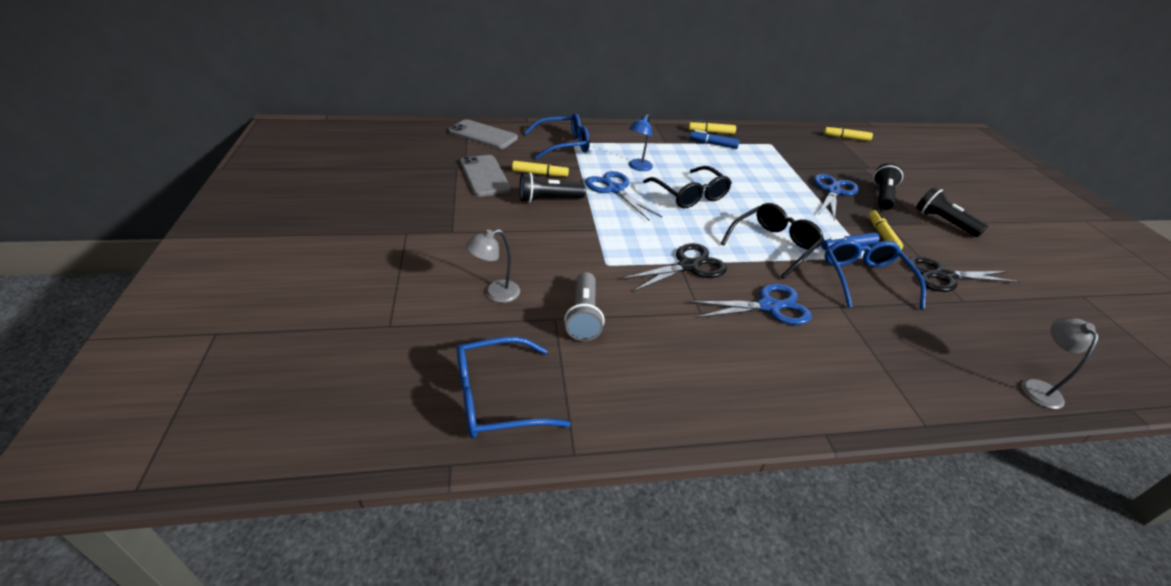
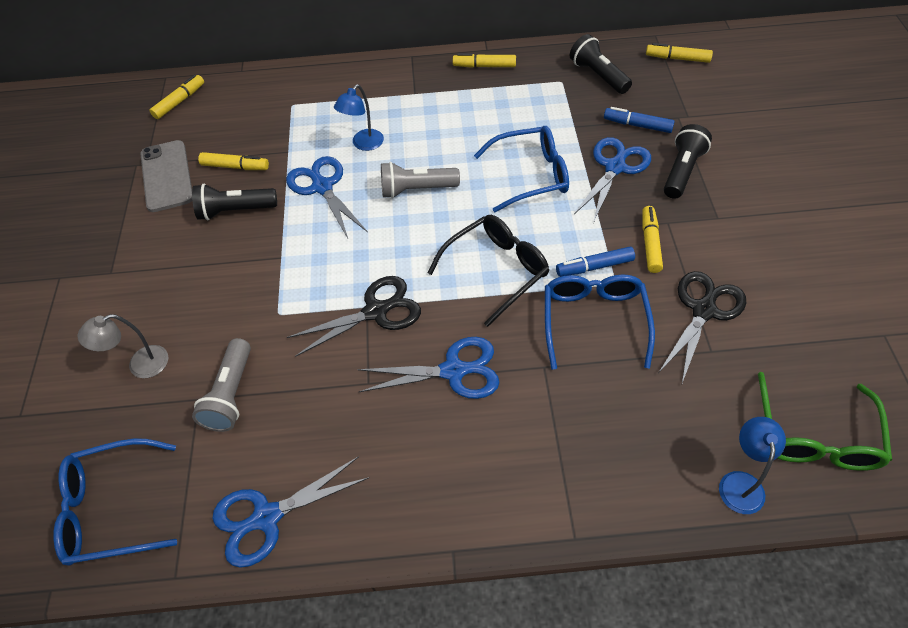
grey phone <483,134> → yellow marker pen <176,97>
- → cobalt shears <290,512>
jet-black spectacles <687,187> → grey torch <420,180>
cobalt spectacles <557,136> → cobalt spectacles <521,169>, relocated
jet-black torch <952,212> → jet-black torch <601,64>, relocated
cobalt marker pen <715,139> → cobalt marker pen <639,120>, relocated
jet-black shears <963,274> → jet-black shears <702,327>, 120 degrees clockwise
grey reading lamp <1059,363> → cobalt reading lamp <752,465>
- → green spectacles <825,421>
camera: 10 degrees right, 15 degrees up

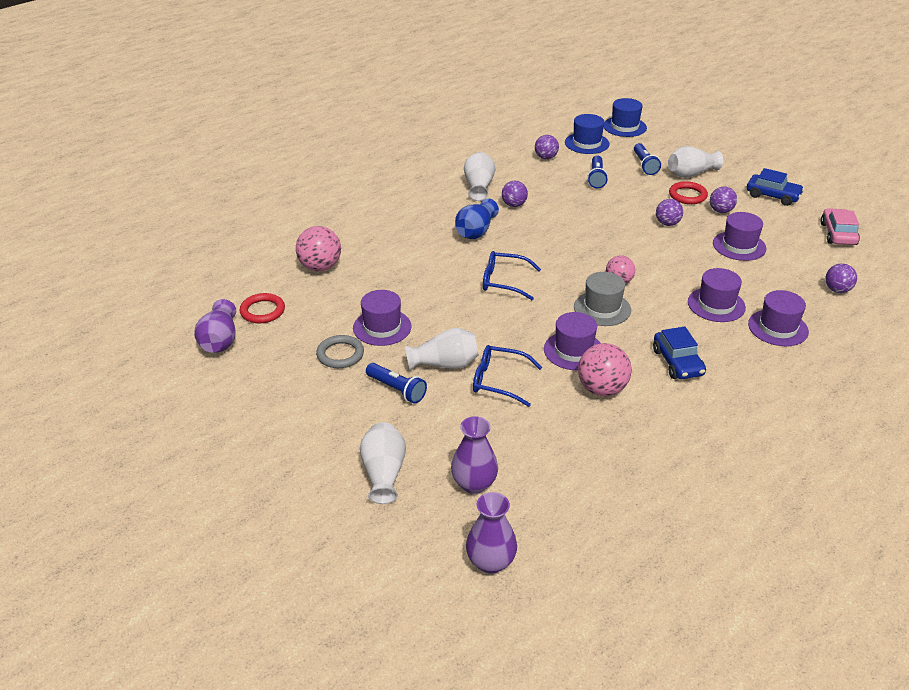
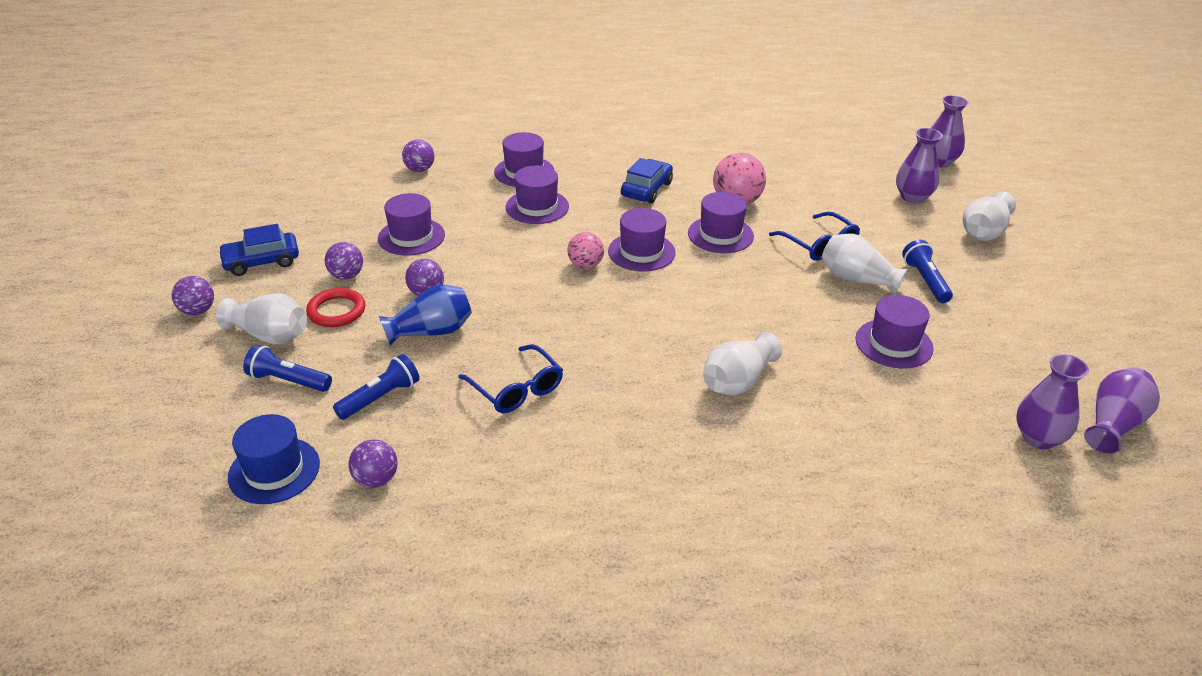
purple play ball <515,194> → purple play ball <193,295>, relocated
cobalt car <775,187> → cobalt car <258,250>, 90 degrees counterclockwise
cobalt torch <647,159> → cobalt torch <287,368>, 105 degrees counterclockwise
cobalt flower vase <477,218> → cobalt flower vase <425,315>, relocated
cobalt spectacles <512,275> → cobalt spectacles <510,378>, relocated
grey top hat <602,299> → purple top hat <642,240>
pure white flower vase <479,176> → pure white flower vase <742,364>, relocated
crimson torus <262,308> → purple flower vase <1052,401>
rosy play ball <318,248> → -
grey torus <340,351> → -
cobalt top hat <625,117> → -
rosy car <840,226> → -
camera: 140 degrees left, 0 degrees up

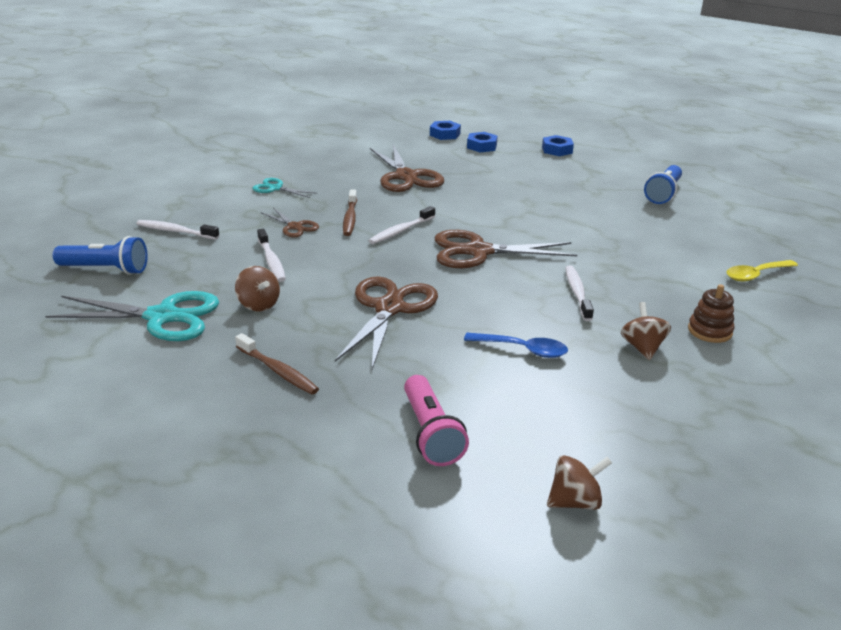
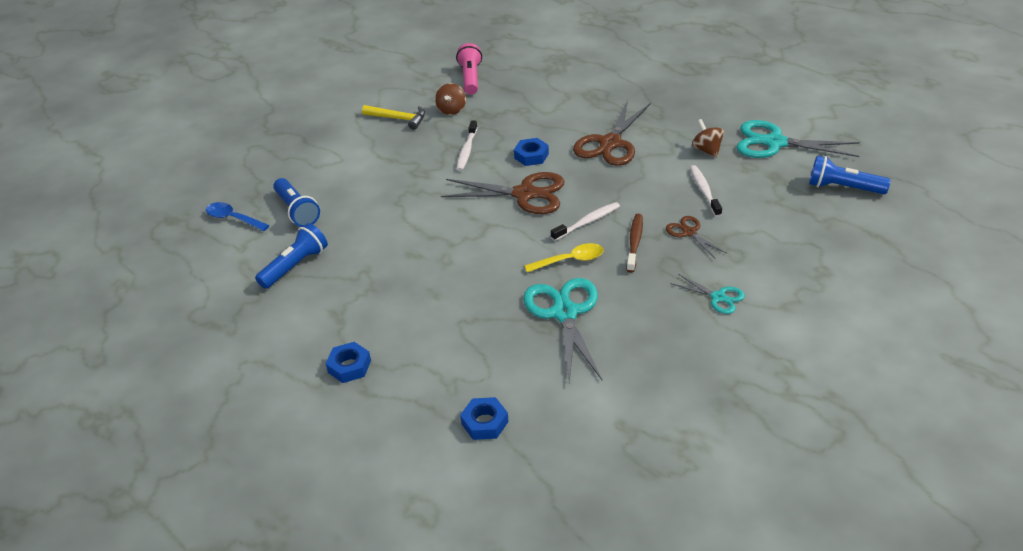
cobalt spoon <516,345> → cobalt spoon <237,216>, relocated
- → cobalt torch <296,202>
russet ring stacker <711,313> → yellow hammer <393,117>
rosy torch <436,420> → rosy torch <469,69>, relocated
cobalt nut <482,142> → cobalt nut <531,152>, relocated
russet shears <407,168> → aqua shears <562,330>
yellow spoon <762,271> → yellow spoon <564,258>, relocated
pure white dental brush <177,230> → -
russet dental brush <277,364> → -
russet toy top <579,482> → -
camera: 165 degrees left, 10 degrees up

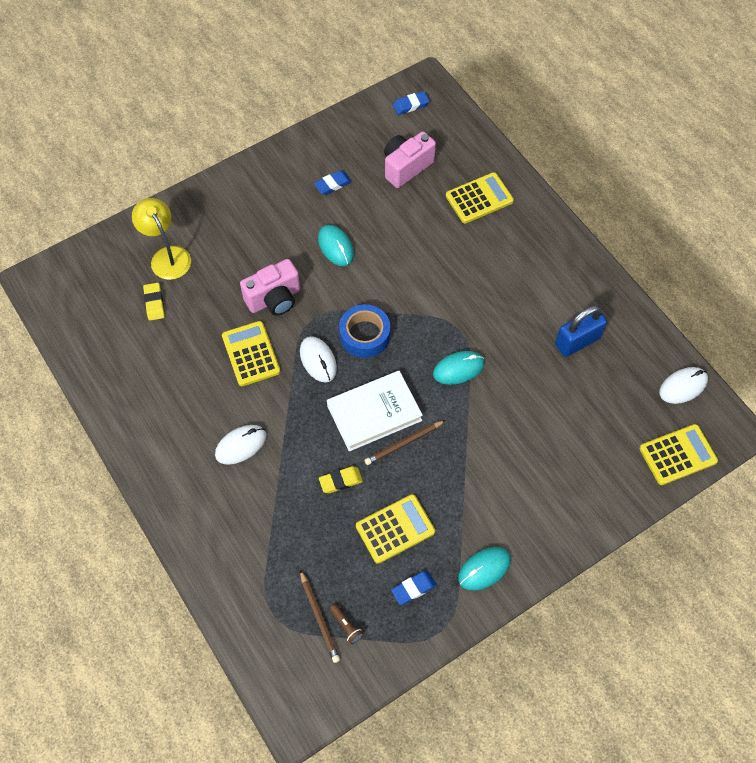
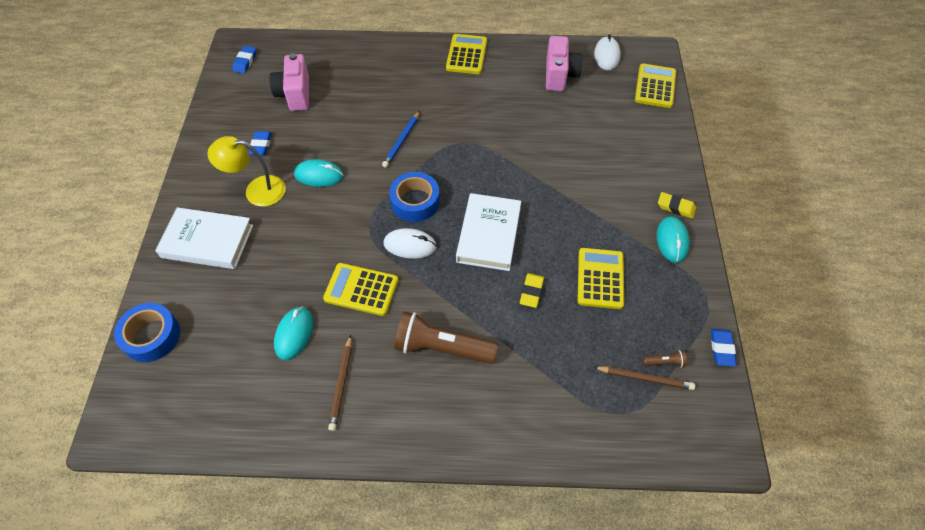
- → cobalt tape <147,332>
- → pure white book <204,238>
yellow reading lamp <161,239> → yellow reading lamp <246,171>, relocated
aqua computer mouse <459,368> → aqua computer mouse <293,333>, relocated
russet wooden pencil <405,442> → russet wooden pencil <340,383>, relocated
- → cobalt wooden pencil <401,139>
pure white computer mouse <241,445> → russet torch <446,337>
yellow calculator <480,197> → yellow calculator <466,54>, relocated
rosy camera <270,287> → rosy camera <564,63>, relocated
yellow eraser <154,301> → yellow eraser <677,205>, relocated
cobalt eraser <414,588> → cobalt eraser <723,347>, relocated
cobalt padlock <581,331> → -
camera: 55 degrees left, 5 degrees down

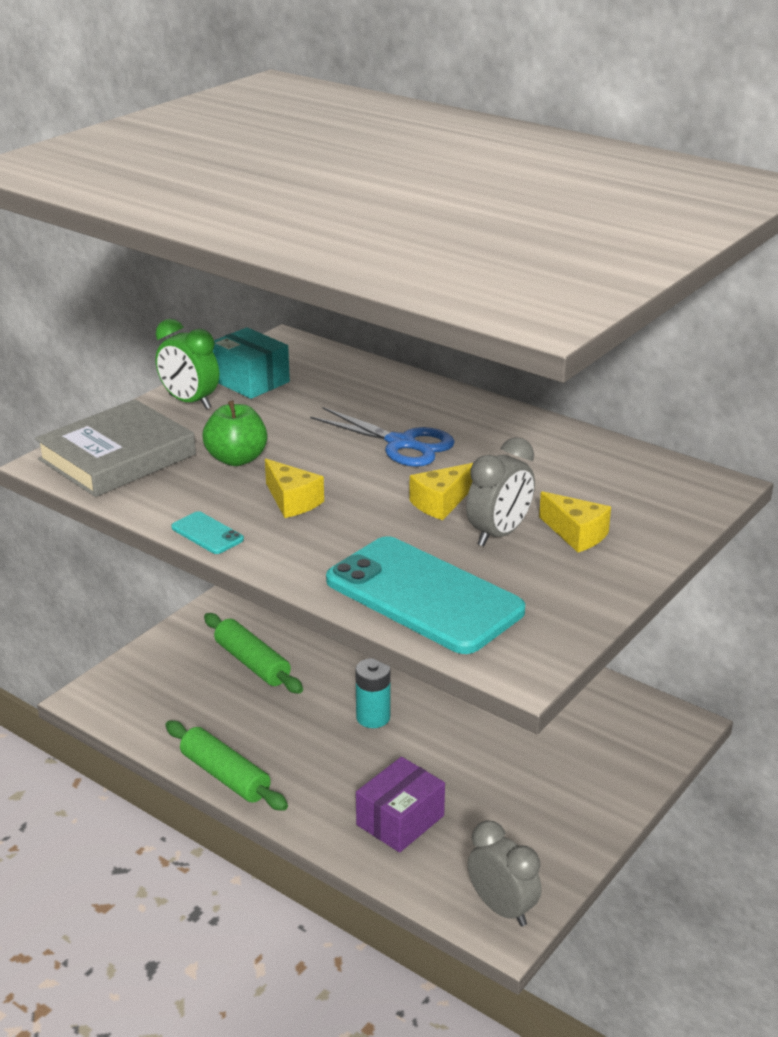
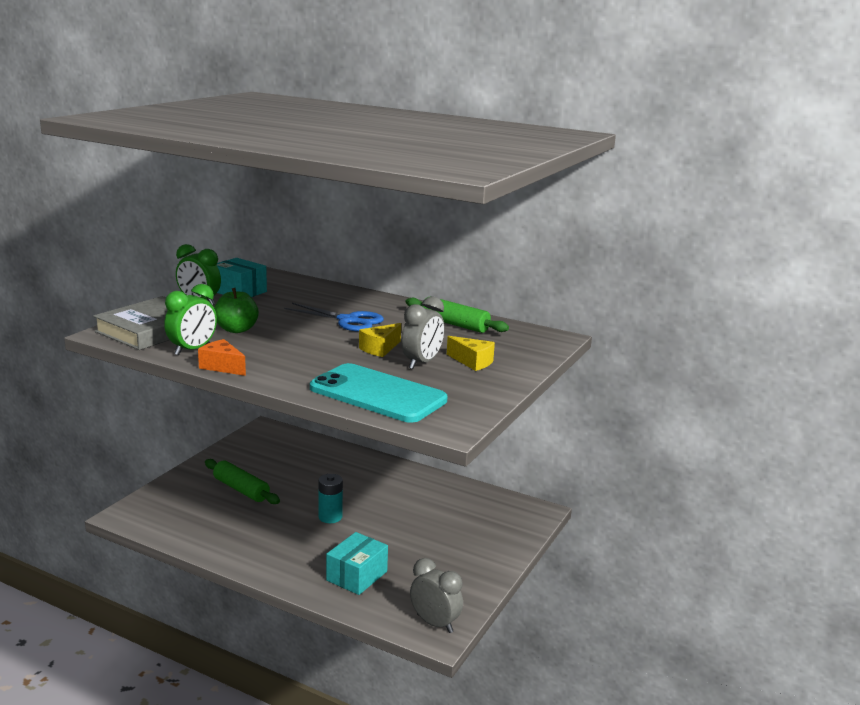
- → green bedside clock <190,320>
aqua phone <207,532> → orange-coloured cheese wedge <222,357>
purple package <400,805> → aqua package <357,563>
green rolling pin <226,766> → green rolling pin <457,314>, relocated
yellow cheese wedge <294,488> → -
camera: 10 degrees left, 10 degrees down

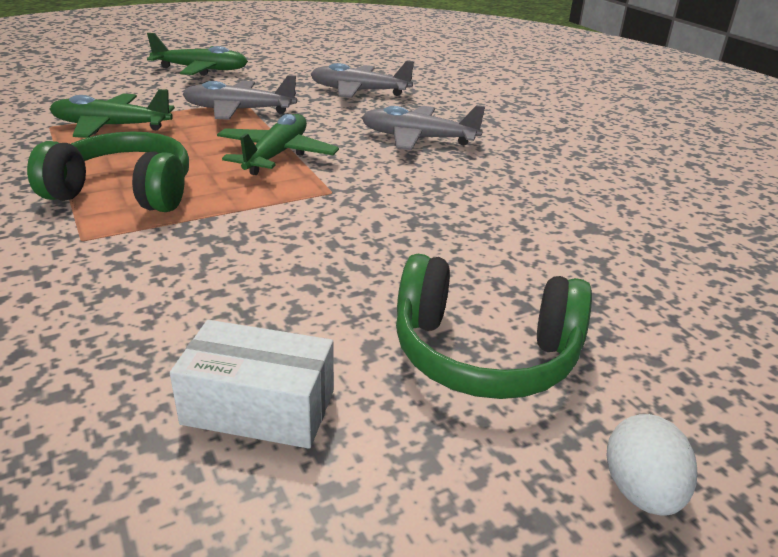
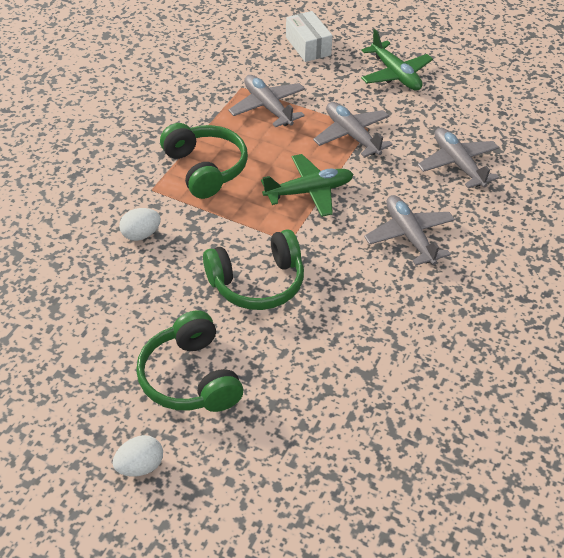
- → pure white egg <140,224>
- → green headset <253,269>
green toy plane <112,113> → grey toy plane <266,101>
pure white package <252,384> → pure white package <309,36>, relocated
camera: 55 degrees right, 15 degrees up

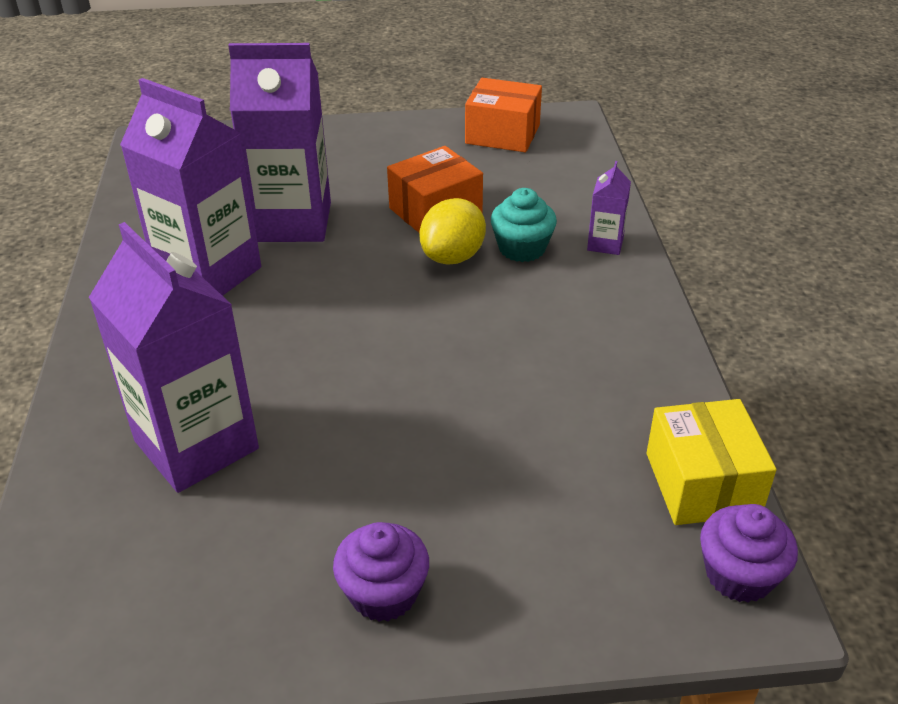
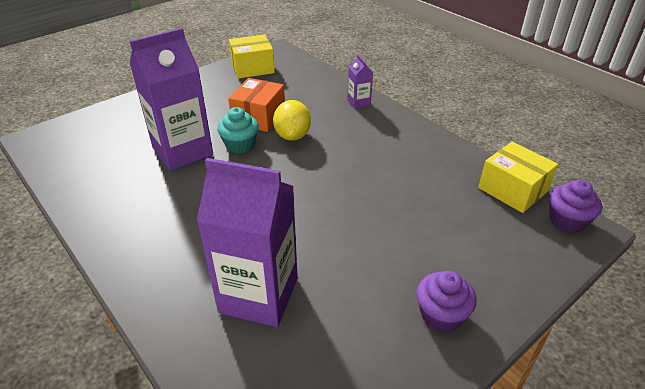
aqua muffin <524,225> → aqua muffin <238,130>, relocated
orange-coloured package <503,115> → yellow package <252,56>
purple carton <190,187> → -
camera: 35 degrees left, 0 degrees up

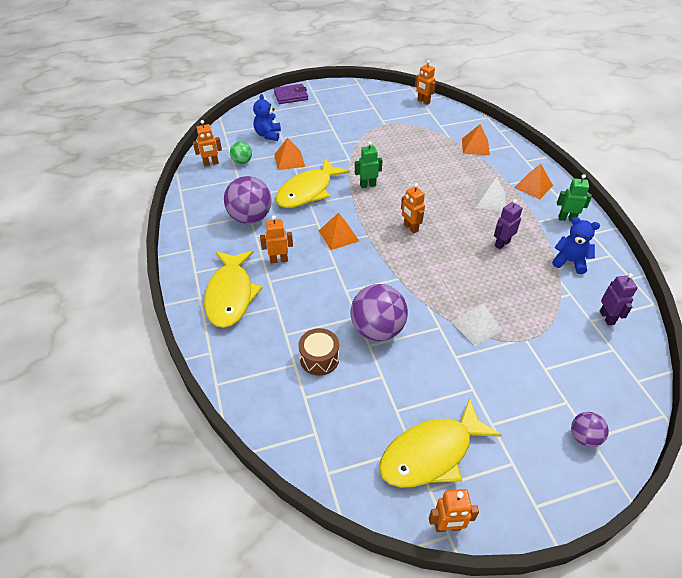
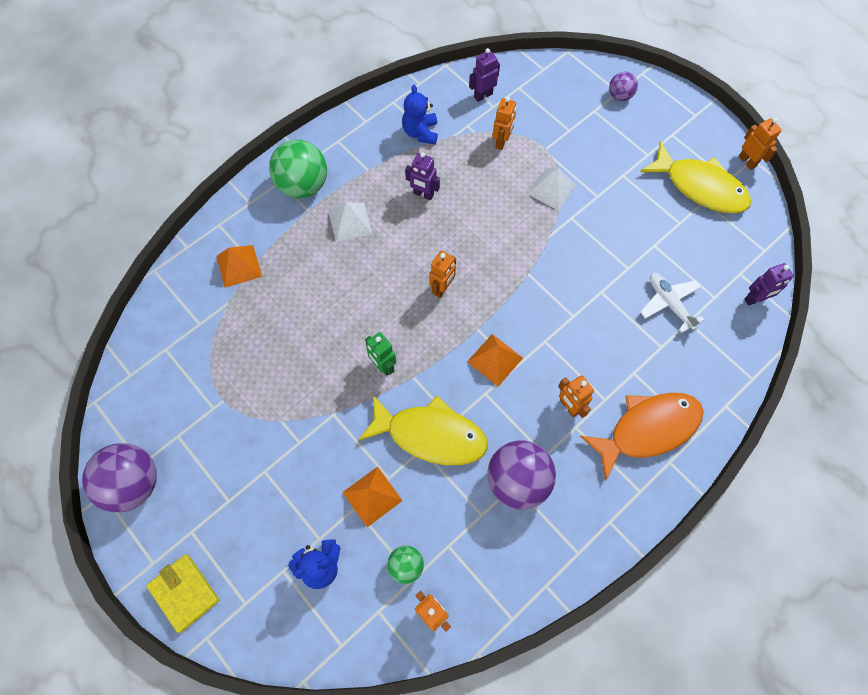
purple play ball <379,312> → purple play ball <119,478>, relocated
purple wallet <291,94> → yellow wallet <182,593>
orange-coloured pyramid <533,181> → green play ball <298,169>
orange-coloured robot figure <425,82> → orange-coloured robot figure <504,123>, relocated
yellow fish <233,289> → orange-coloured fish <642,436>
russet drum <318,352> → pure white toy plane <672,303>
- → purple robot figure <768,284>
green robot figure <574,197> → -
camera: 115 degrees left, 20 degrees up

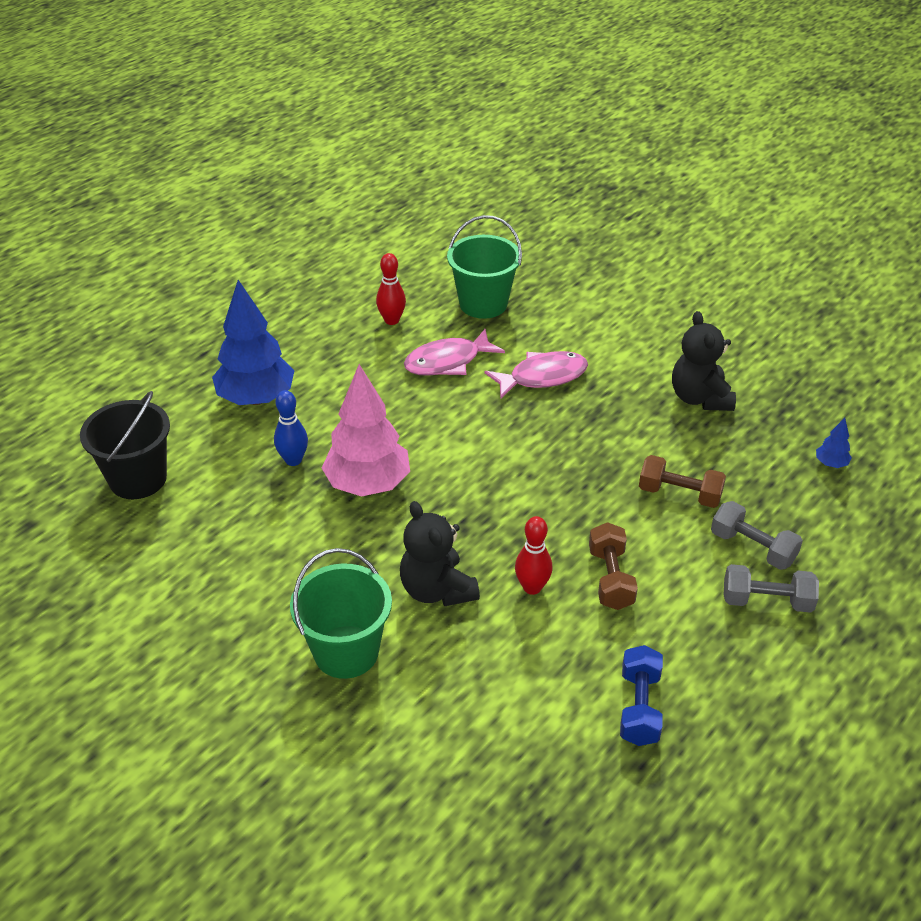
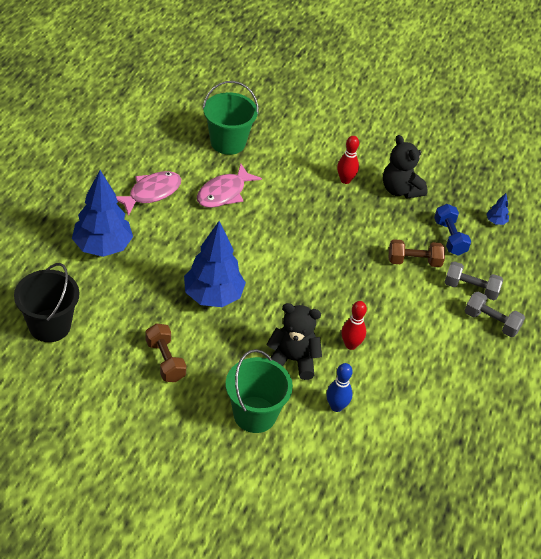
rosy fish <536,375> → rosy fish <148,193>, relocated
russet hand weight <613,566> → russet hand weight <166,352>, relocated
rosy tree <366,430> → cobalt tree <215,264>
jet-black stuffed bear <440,553> → jet-black stuffed bear <294,341>, 150 degrees clockwise
cobalt bowling pin <291,428> → cobalt bowling pin <339,387>, relocated
crimson bowling pin <391,289> → crimson bowling pin <348,160>, relocated
cobalt hand weight <641,695> → cobalt hand weight <452,230>, relocated
grey hand weight <771,588> → grey hand weight <495,314>, 45 degrees clockwise
camera: 25 degrees left, 5 degrees up

